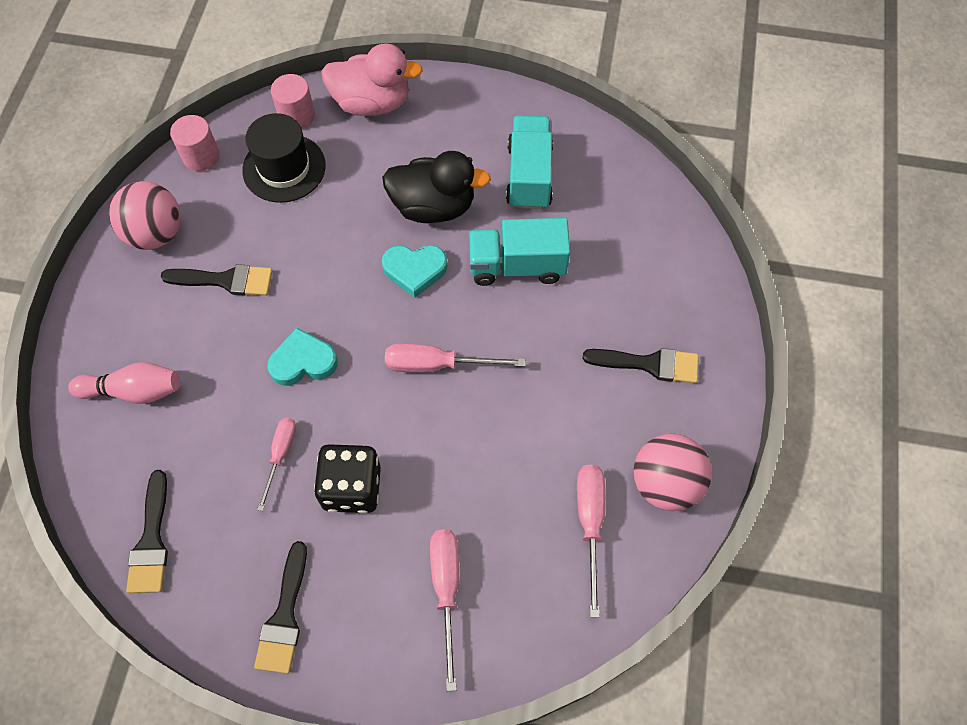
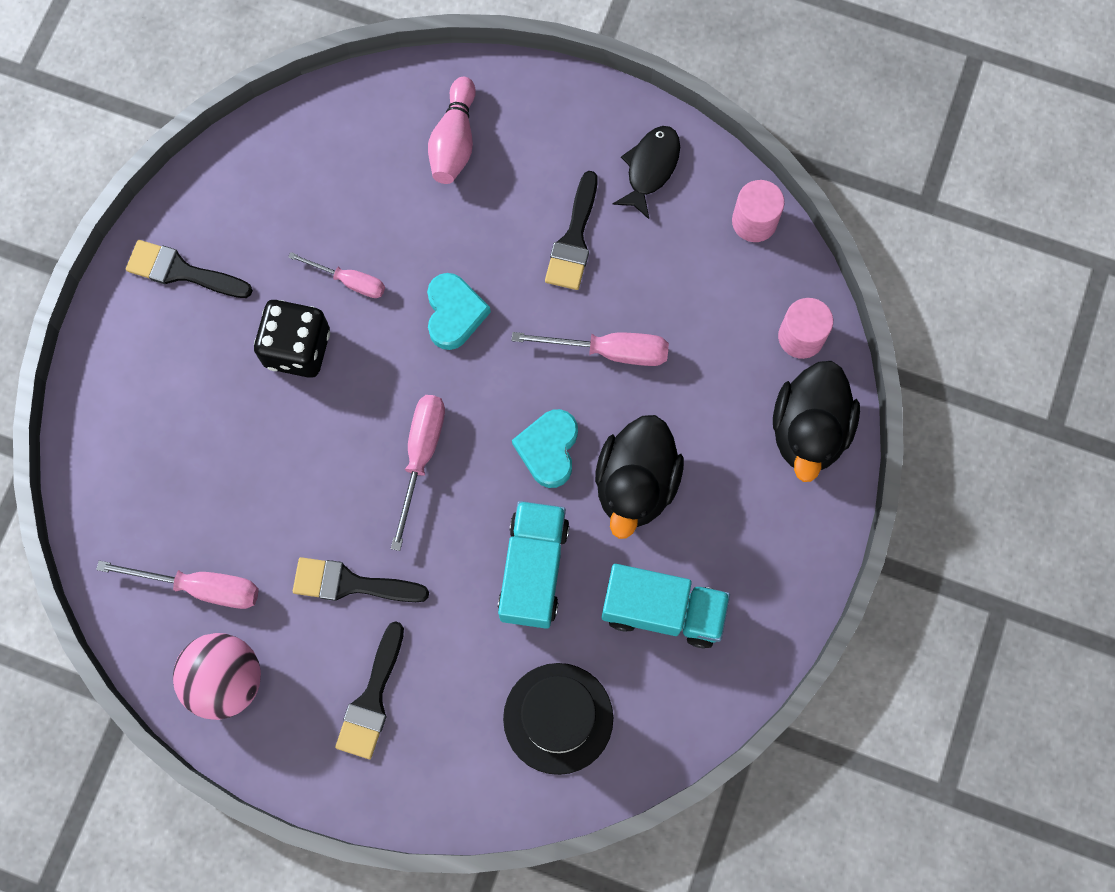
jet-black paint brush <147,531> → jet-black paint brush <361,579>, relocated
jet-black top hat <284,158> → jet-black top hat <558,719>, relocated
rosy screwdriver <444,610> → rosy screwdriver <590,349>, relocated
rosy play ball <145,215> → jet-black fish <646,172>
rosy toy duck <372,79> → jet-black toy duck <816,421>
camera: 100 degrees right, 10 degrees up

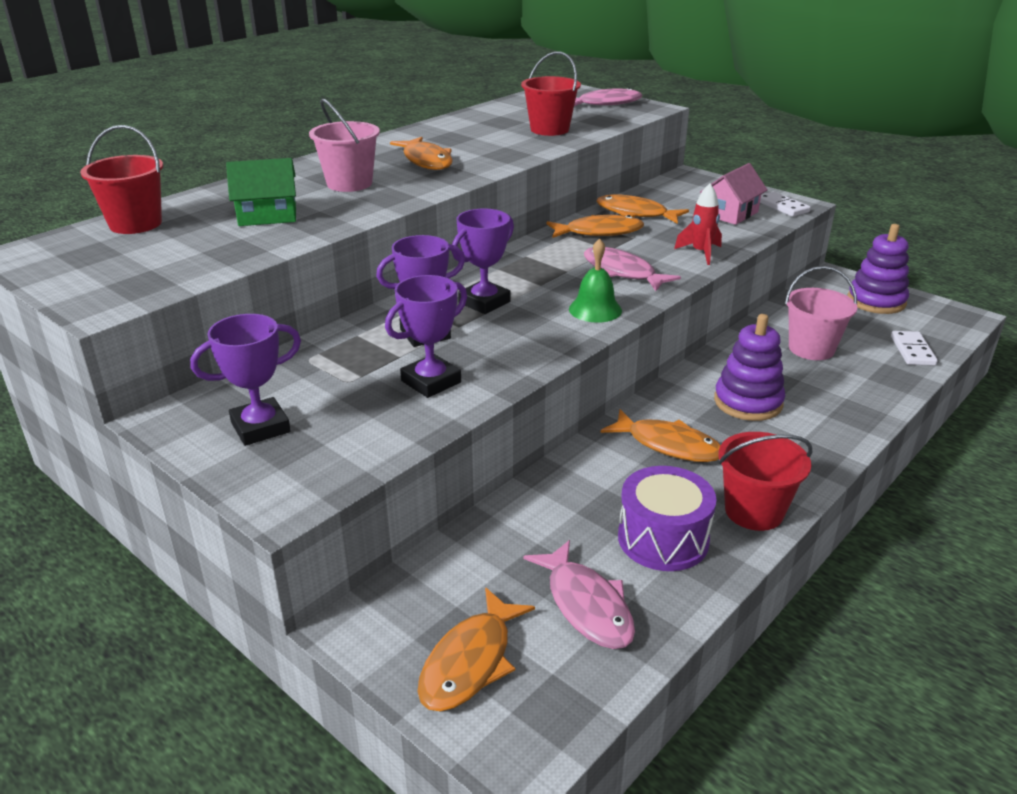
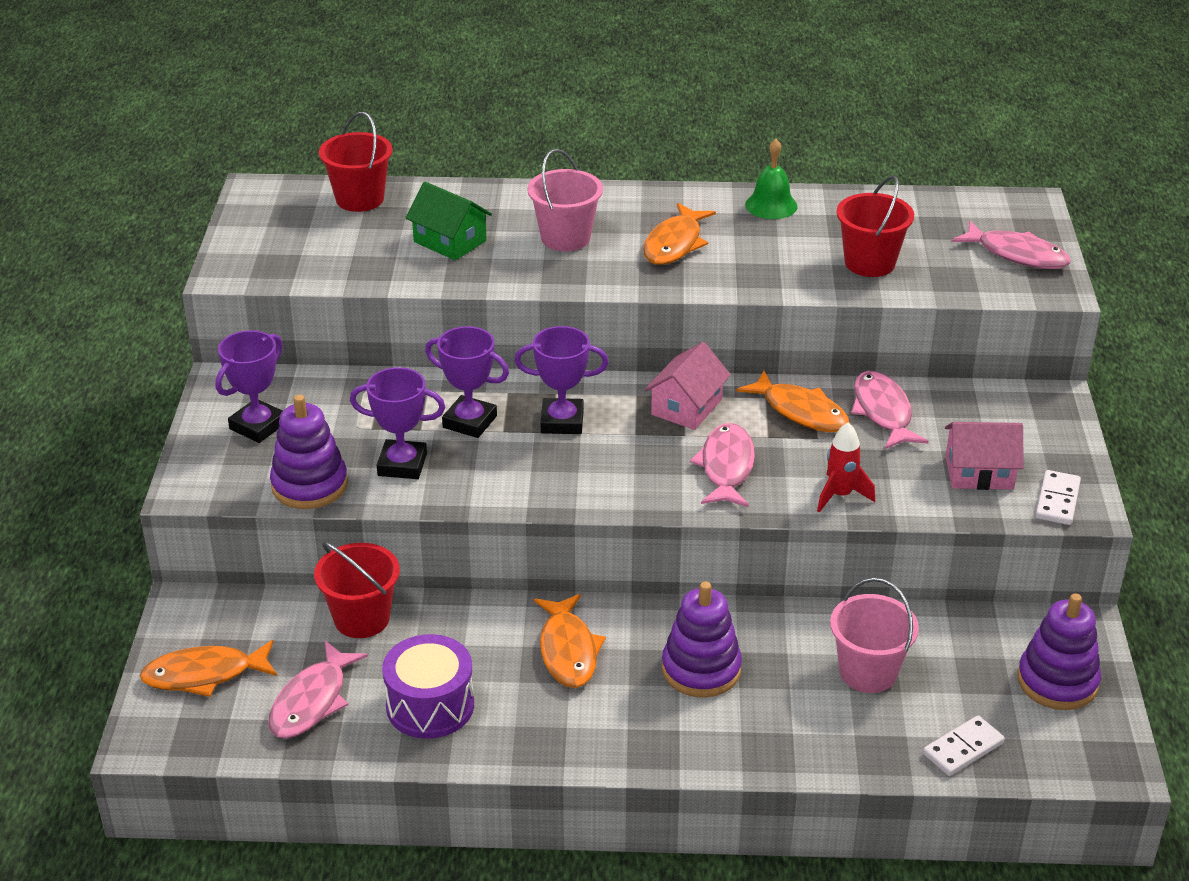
purple trophy <245,380> → purple trophy <249,386>, 75 degrees counterclockwise
- → purple ring stacker <309,452>
crimson bucket <765,481> → crimson bucket <357,590>, relocated
- → rosy house <687,386>
green hand bell <595,280> → green hand bell <771,179>, relocated
orange-coloured fish <642,209> → rosy fish <890,410>
camera: 50 degrees right, 5 degrees up

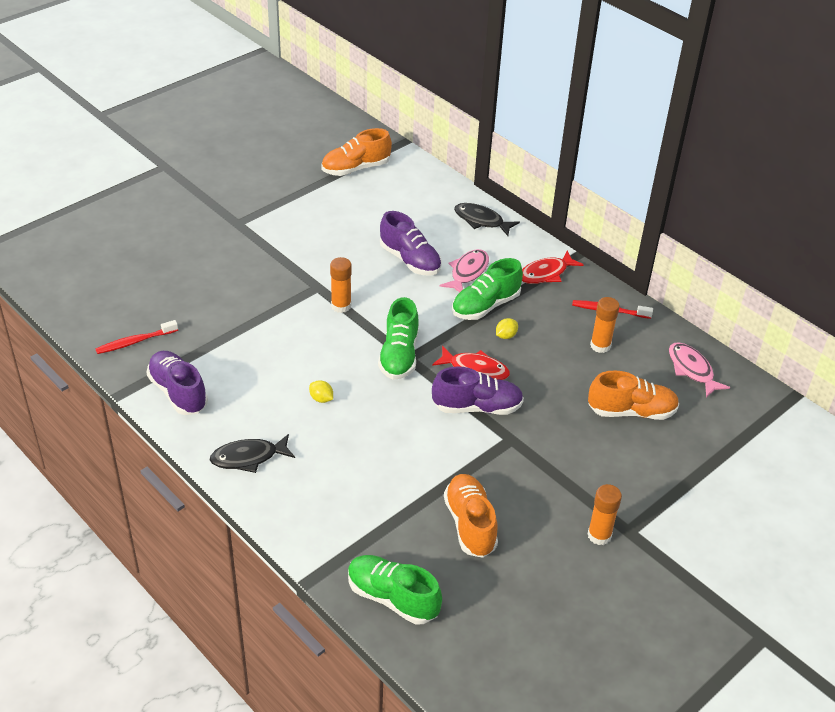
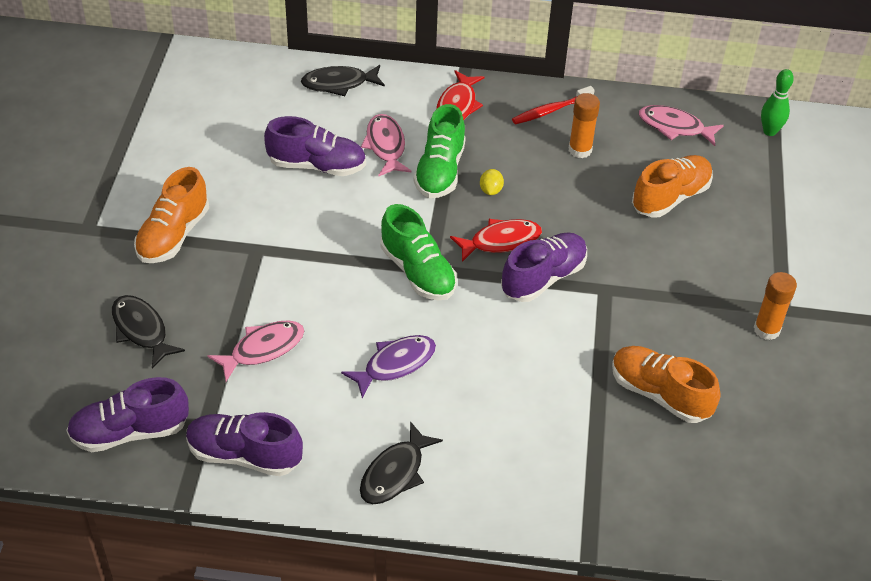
crimson dental brush <136,337> → purple lace-up shoe <127,414>
- → jet-black fish <148,332>
orange-coloured lace-up shoe <357,152> → orange-coloured lace-up shoe <171,215>, relocated
- → rosy fish <255,350>
yellow toy lemon <321,391> → purple fish <388,366>
- → green bowling pin <777,102>
orange-coloured glue <341,285> → -
green lace-up shoe <395,590> → -
camera: 40 degrees left, 5 degrees up

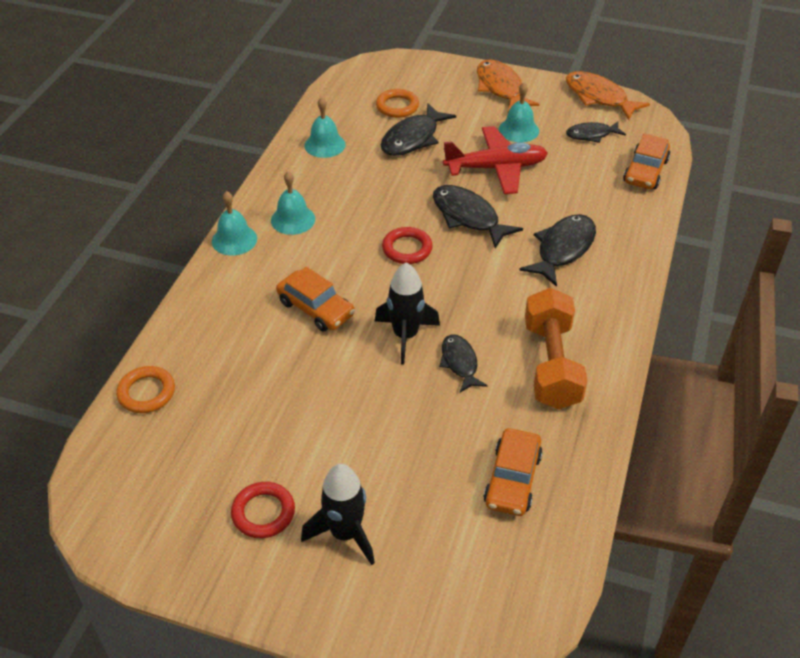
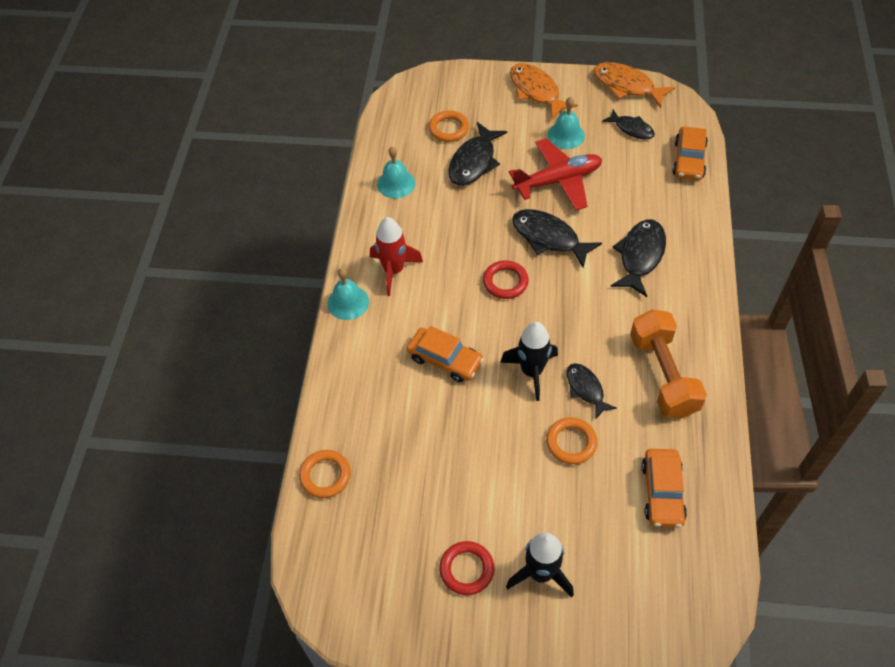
aqua hand bell <293,203> → crimson spaceship <396,256>
- → orange-coloured torus <572,440>
jet-black fish <596,132> → jet-black fish <628,124>, 120 degrees counterclockwise
camera: 10 degrees left, 10 degrees up

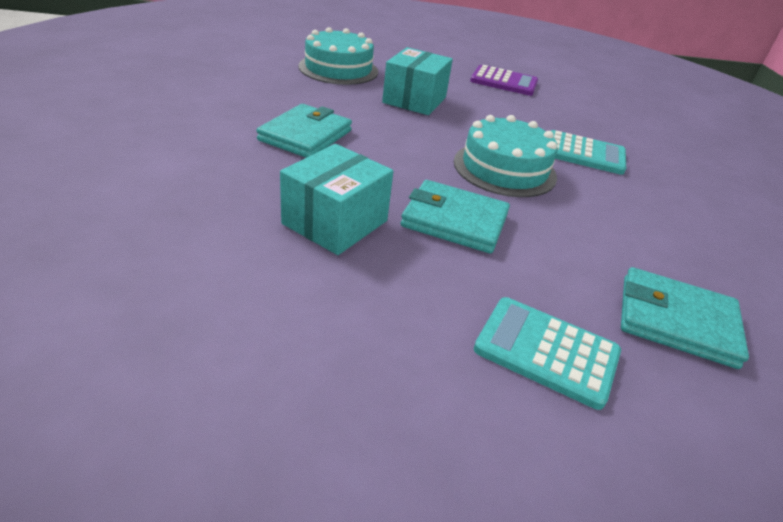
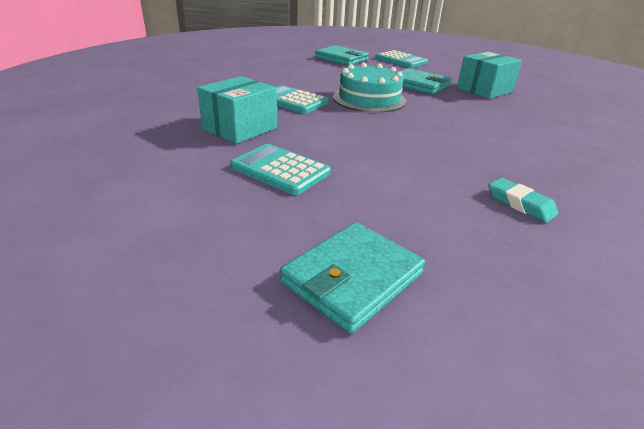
aqua package <417,81> → aqua package <237,110>, relocated
purple calculator <504,80> → aqua calculator <280,169>
aqua wallet <304,131> → aqua wallet <352,278>, relocated
aqua layer cake <338,56> → aqua eraser <523,200>
camera: 160 degrees left, 5 degrees down

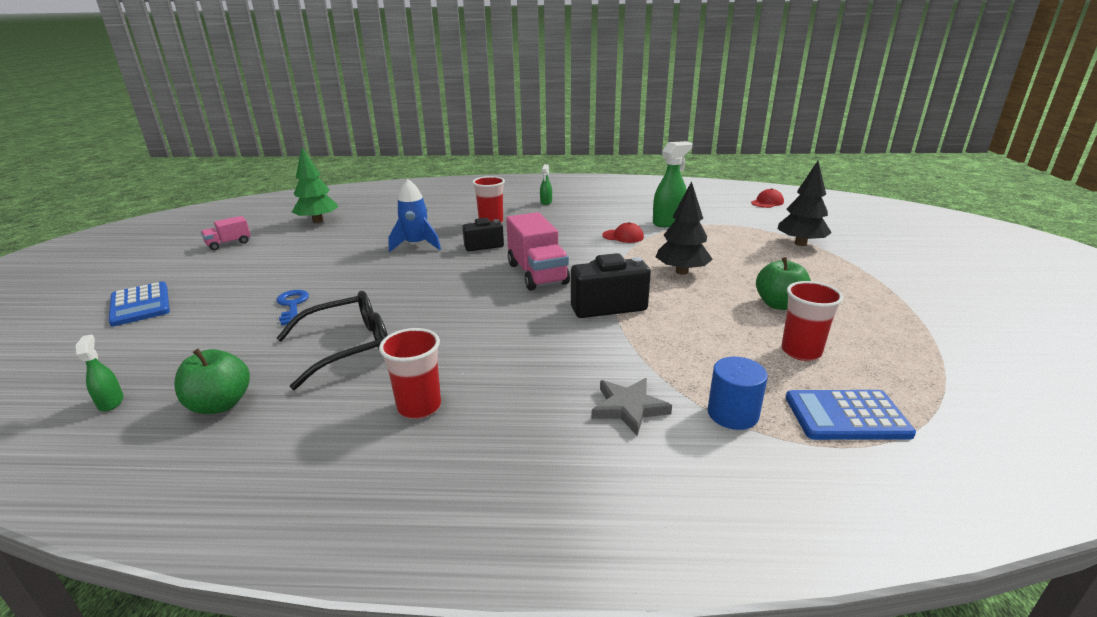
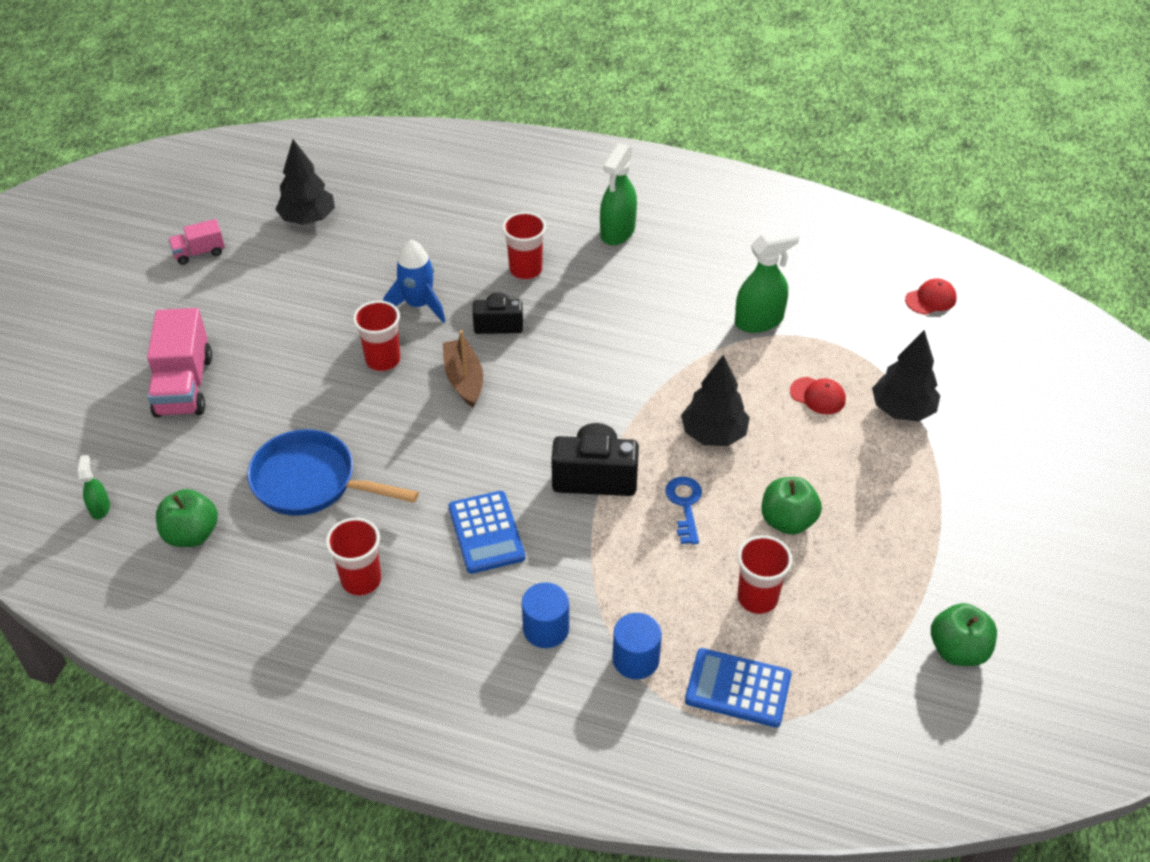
rosy truck <538,251> → rosy truck <179,363>, relocated
jet-black spectacles <332,340> → cobalt pan <333,472>
green tree <315,185> → jet-black tree <305,182>
- → crimson cup <377,336>
- → russet sailboat <463,368>
cobalt calculator <139,303> → cobalt calculator <486,532>, relocated
grey star shape <631,407> → cobalt cylinder <545,615>
green spray cleaner <546,184> → green spray cleaner <618,194>, x1.90
cobalt latchkey <292,308> → cobalt latchkey <683,510>, relocated
crimson peaked cap <623,232> → crimson peaked cap <818,395>, relocated
- → green toy apple <964,634>
camera: 15 degrees right, 20 degrees up

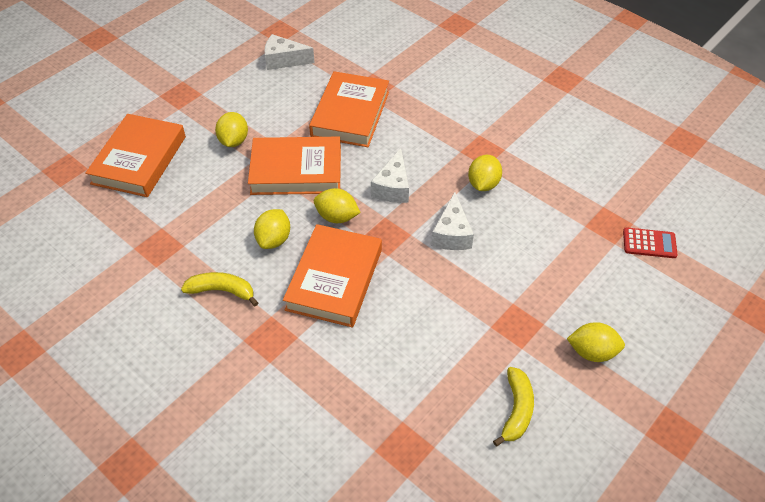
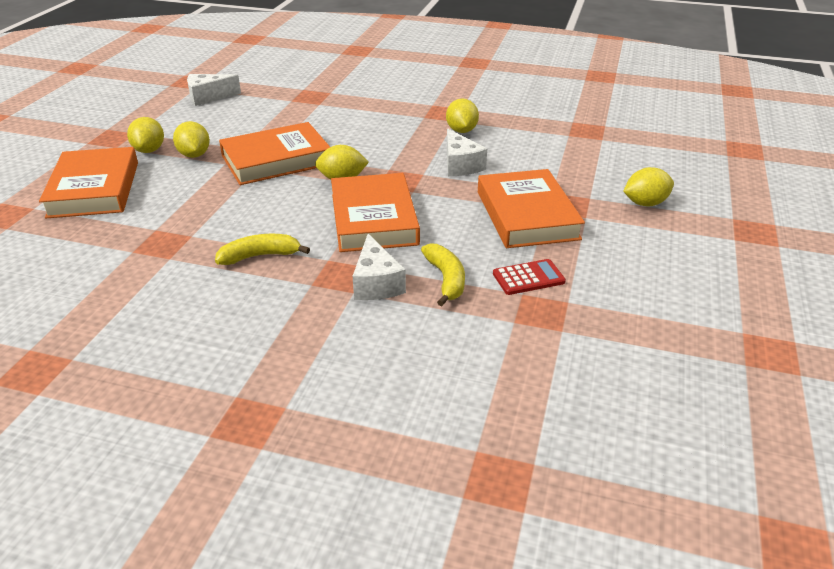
yellow toy lemon <272,229> → yellow toy lemon <145,135>, relocated
pure white cheese wedge <390,175> → pure white cheese wedge <379,267>, relocated
yellow banana <513,406> → yellow banana <443,274>, relocated
orange-coloured book <349,109> → orange-coloured book <531,208>, relocated
crimson calculator <650,242> → crimson calculator <529,277>, relocated
camera: 25 degrees left, 15 degrees down

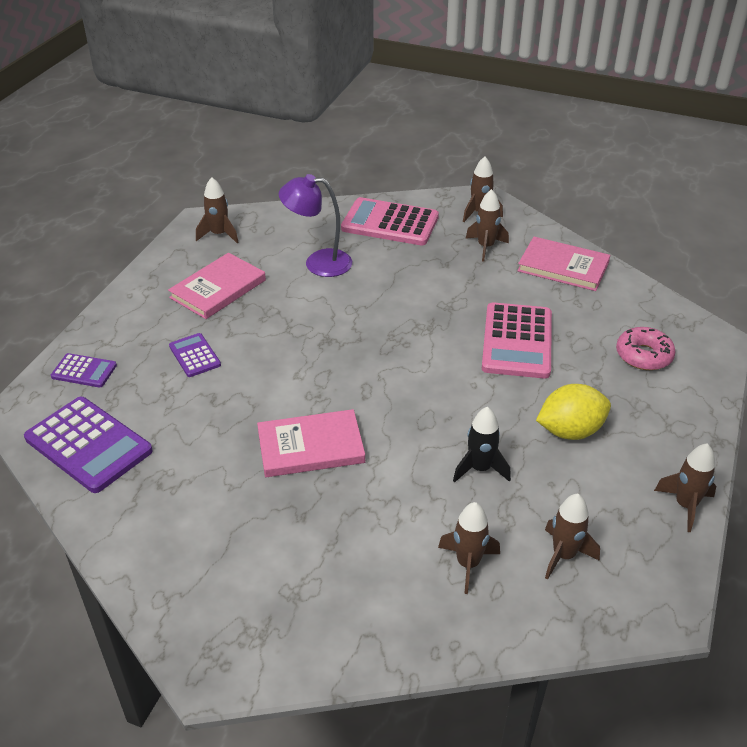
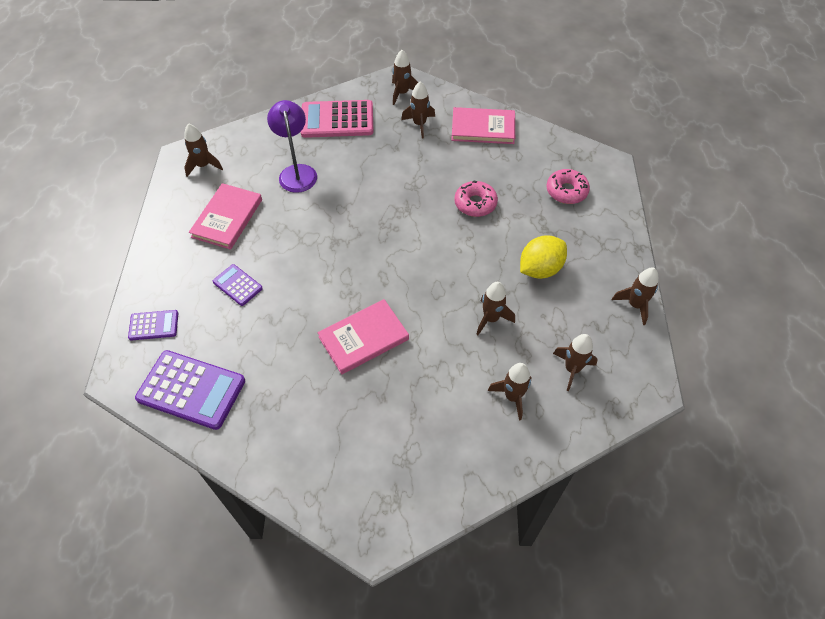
purple reading lamp <315,225> → purple reading lamp <292,146>, 90 degrees clockwise
rosy calculator <517,340> → rosy donut <476,199>
jet-black spaceship <482,444> → russet spaceship <495,308>
camera: 20 degrees left, 15 degrees up

